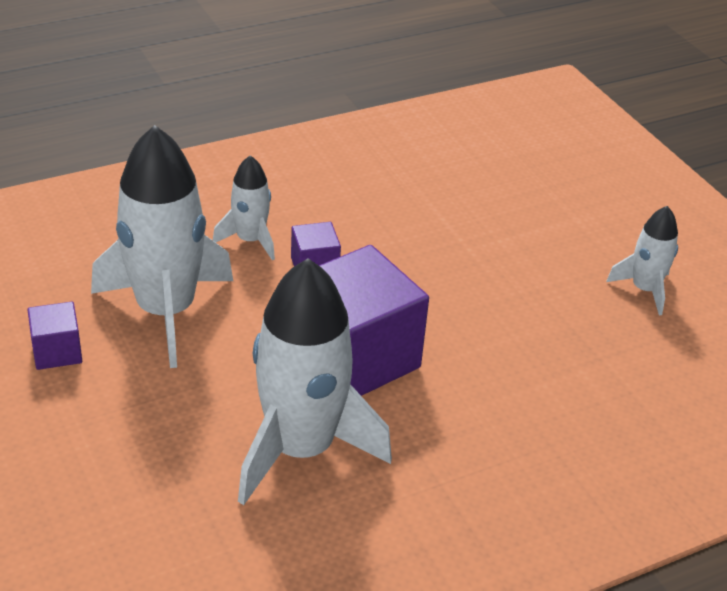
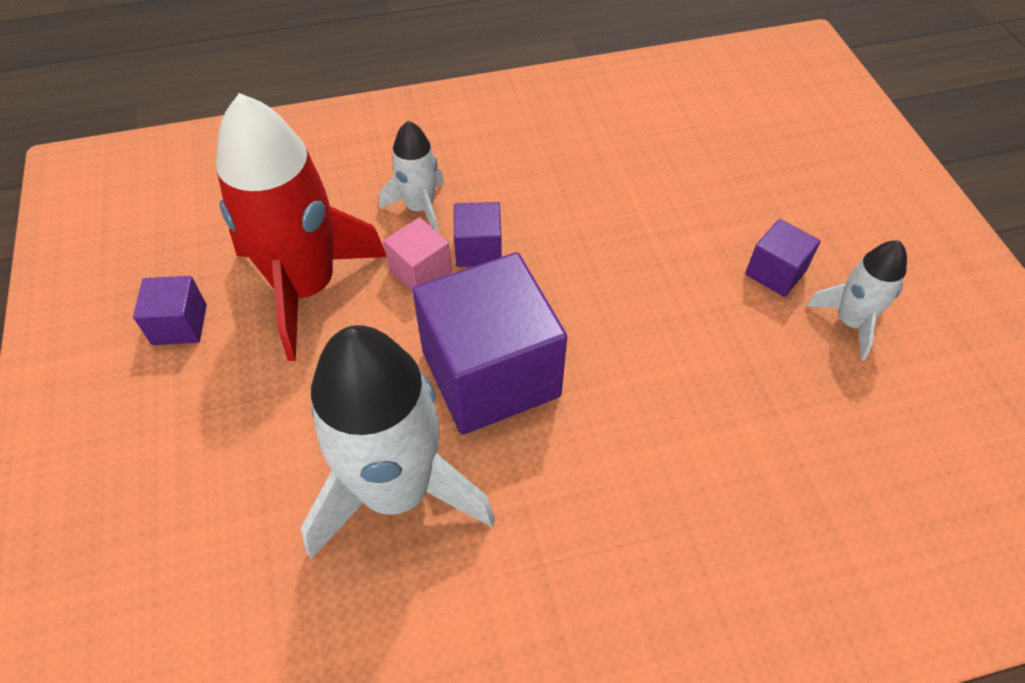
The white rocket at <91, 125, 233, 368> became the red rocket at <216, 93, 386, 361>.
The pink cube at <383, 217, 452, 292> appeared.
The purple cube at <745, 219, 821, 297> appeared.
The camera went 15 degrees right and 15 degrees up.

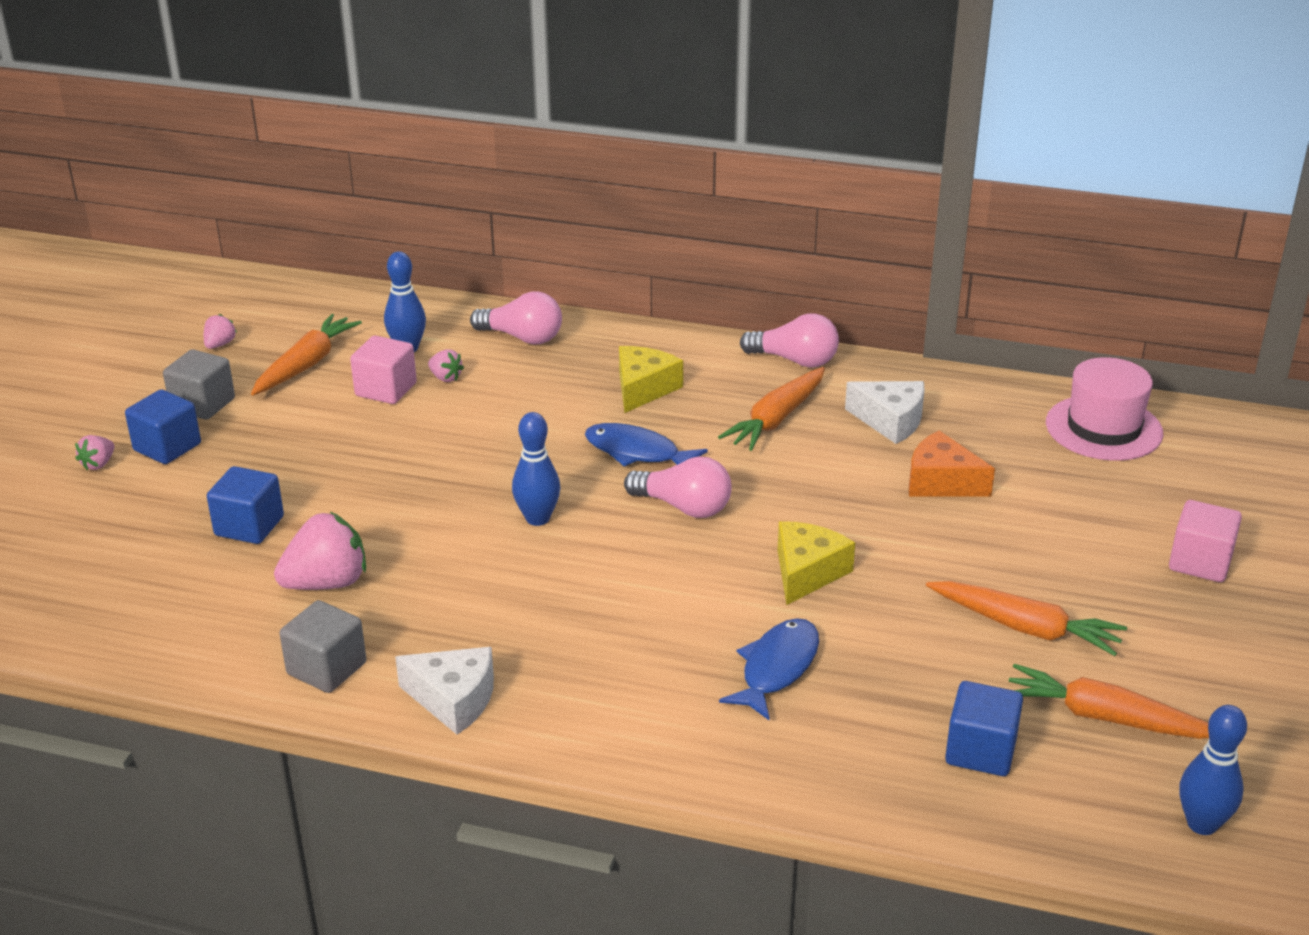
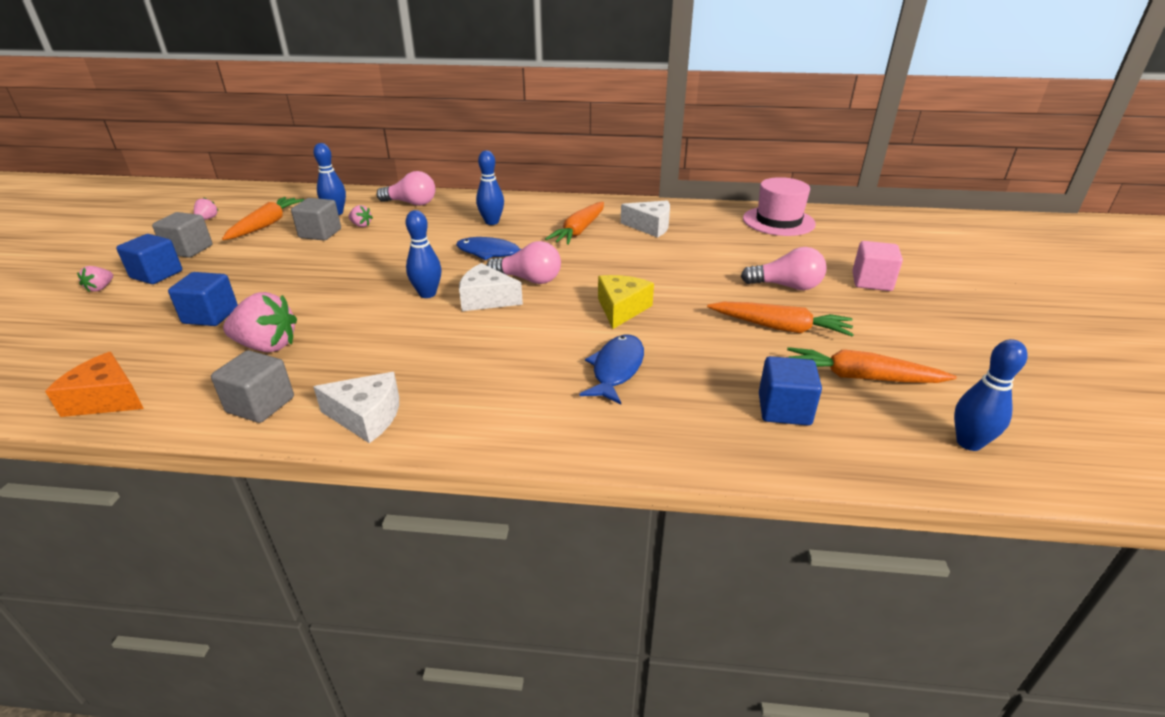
The pink light bulb moved from <740, 313, 839, 368> to <741, 247, 826, 290>.
The pink cube at <350, 335, 417, 404> became the grey cube at <291, 198, 341, 241>.
The yellow cheese at <619, 346, 683, 413> was replaced by the blue bowling pin at <476, 151, 504, 225>.
The orange cheese moved from <909, 431, 995, 497> to <45, 352, 144, 417>.
The pink strawberry at <274, 512, 366, 590> turned 45 degrees clockwise.
The white cheese at <459, 263, 523, 311> appeared.
The camera went 10 degrees left and 0 degrees up.

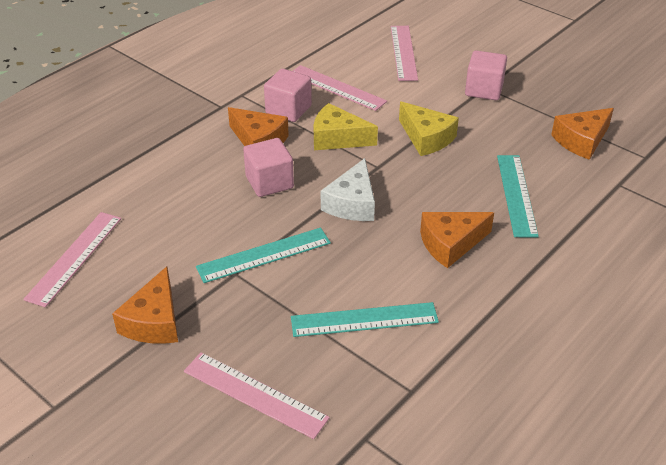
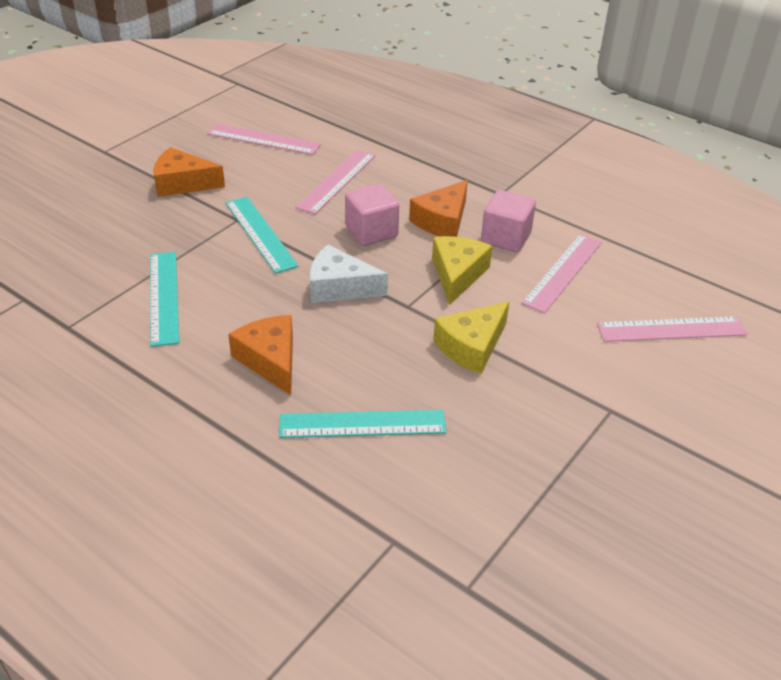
The pink cube at <465, 51, 507, 100> disappeared.
The orange cheese at <551, 108, 614, 160> disappeared.
The pink ruler moved from <184, 352, 330, 439> to <295, 149, 376, 214>.
The camera went 85 degrees right and 0 degrees up.

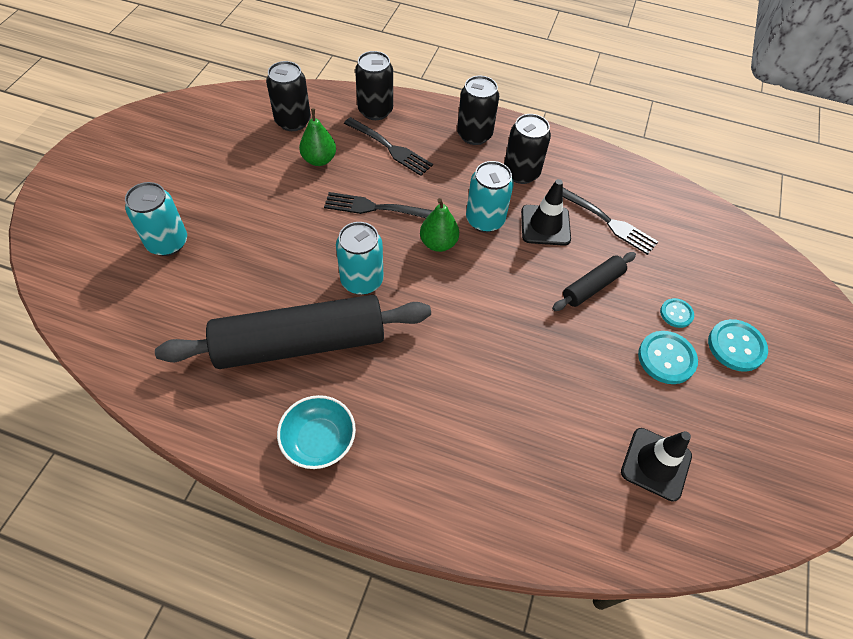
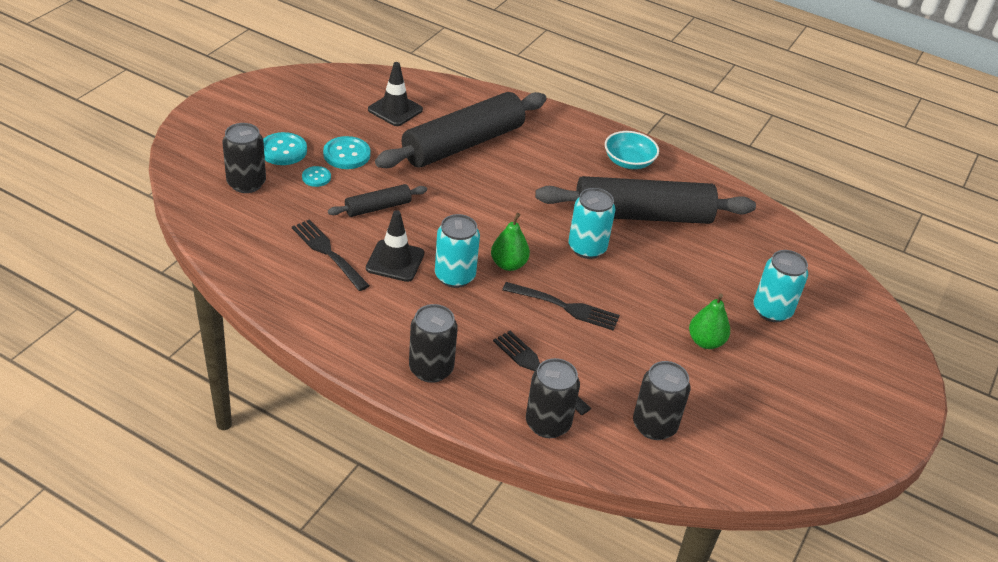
The green pear moved from <299, 108, 336, 166> to <689, 294, 730, 349>.
The black can moved from <504, 114, 551, 184> to <222, 123, 266, 193>.
The black rolling pin at <375, 92, 547, 168> appeared.
The camera went 170 degrees left and 15 degrees down.

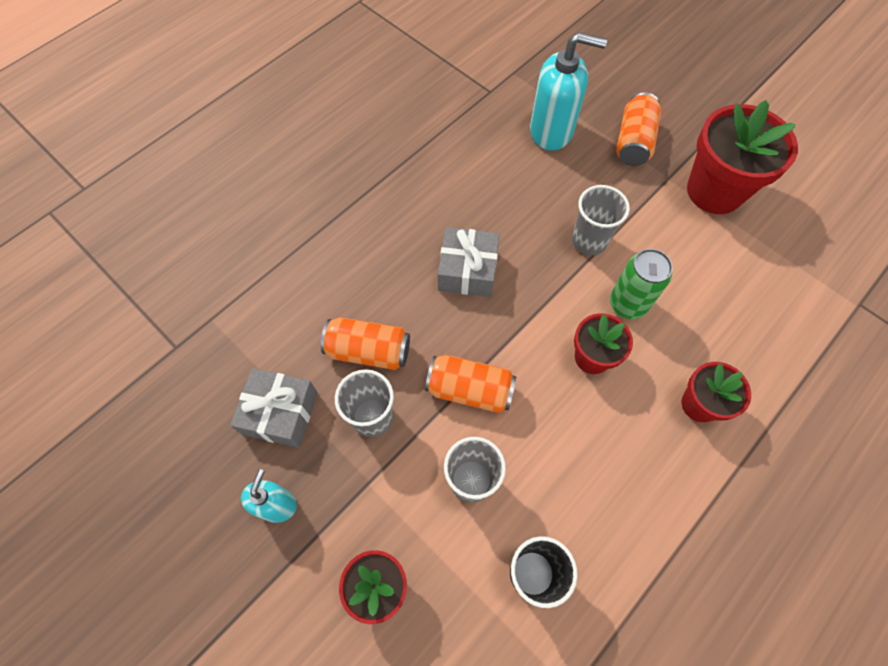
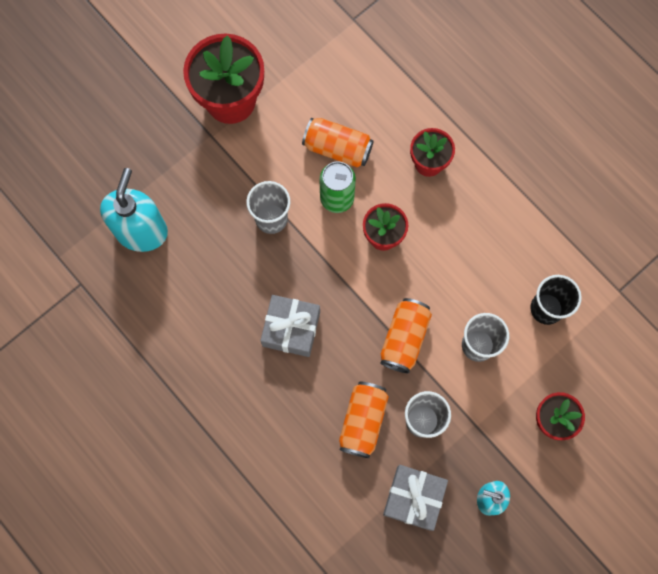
The orange can moved from <616, 93, 662, 166> to <302, 118, 374, 167>.
The camera went 85 degrees left and 10 degrees up.

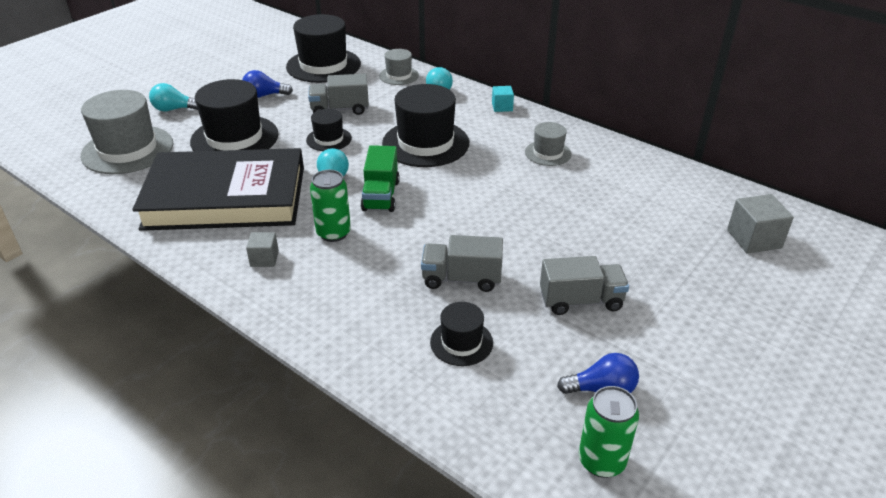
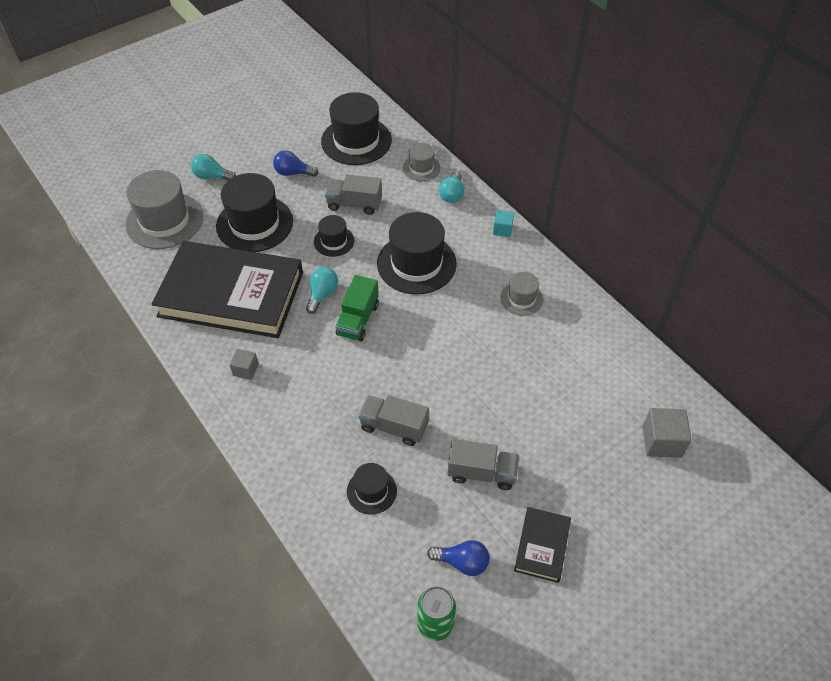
The green can at <310, 170, 351, 242> disappeared.
The black book at <514, 507, 571, 583> appeared.
The camera went 15 degrees right and 15 degrees up.

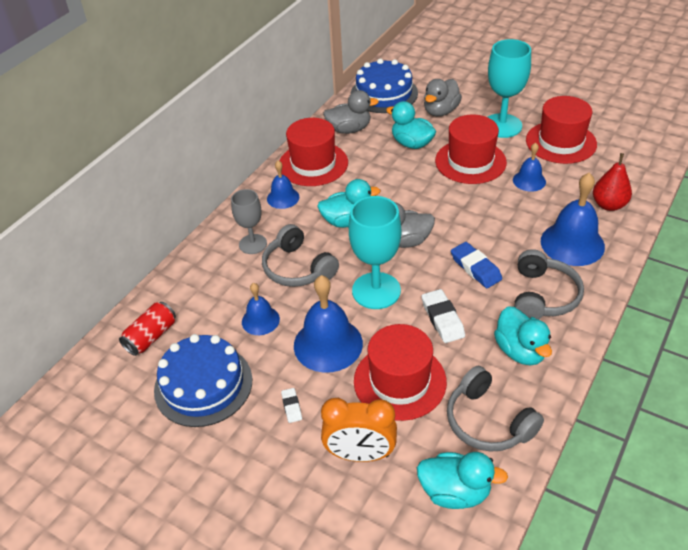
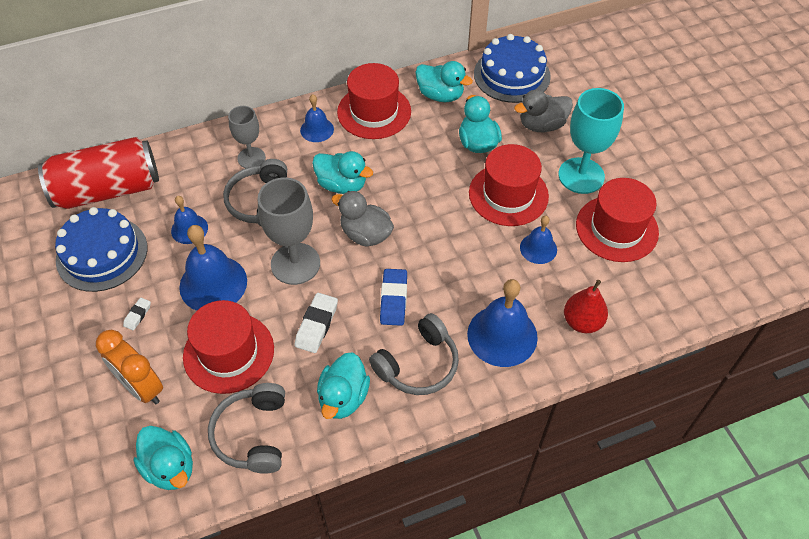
The grey duck at <323, 90, 379, 134> became the turquoise duck at <415, 61, 473, 102>.
The turquoise goblet at <349, 196, 401, 309> became the grey goblet at <258, 177, 320, 285>.
The red can at <119, 302, 176, 356> changed to 2.02 times the size.
The camera went 35 degrees right and 10 degrees up.

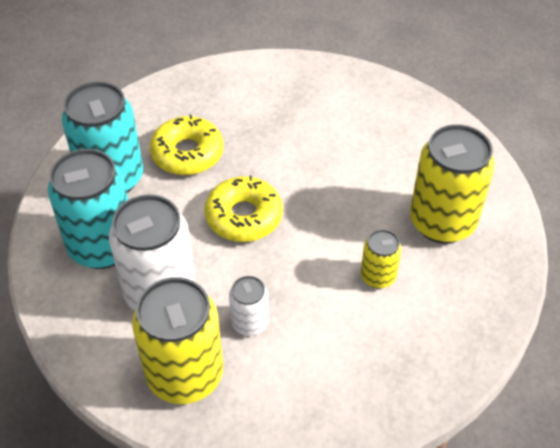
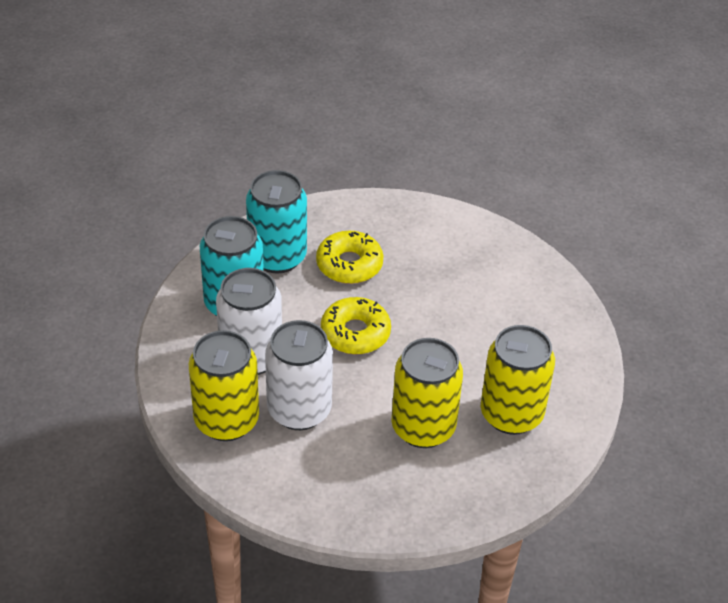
The yellow can at <361, 229, 402, 289> changed to 1.98 times the size.
The white can at <229, 276, 269, 336> changed to 1.98 times the size.
The camera went 30 degrees right and 5 degrees down.

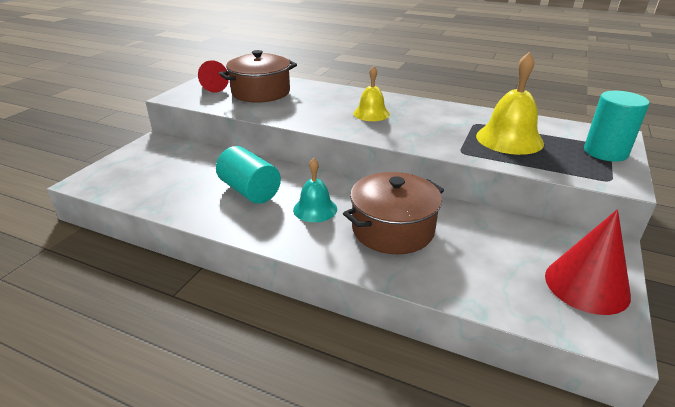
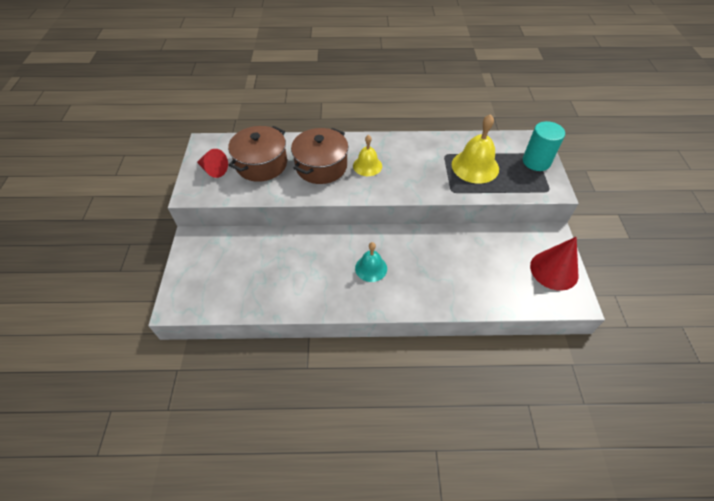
The turquoise cylinder at <216, 146, 281, 204> disappeared.
The brown pot moved from <343, 172, 444, 254> to <291, 128, 348, 184>.
The camera went 25 degrees left and 20 degrees up.

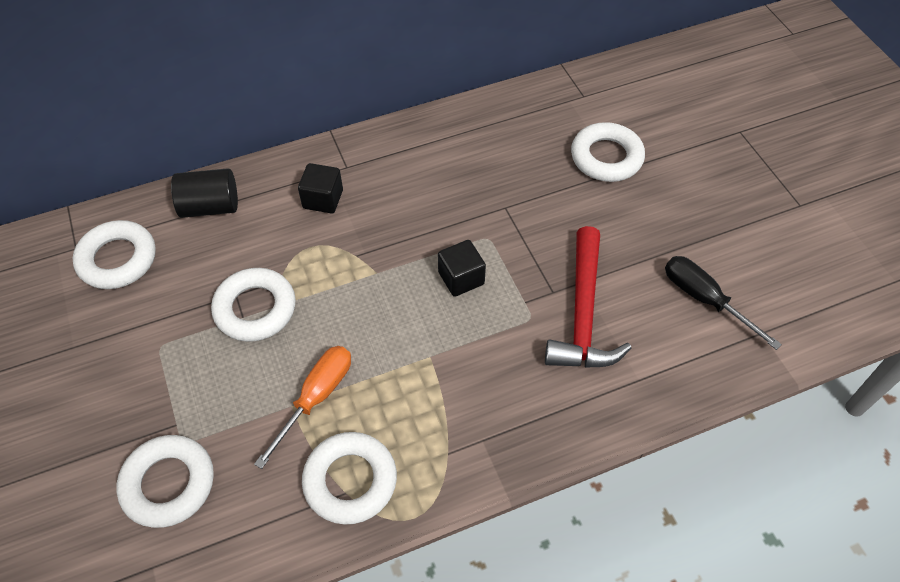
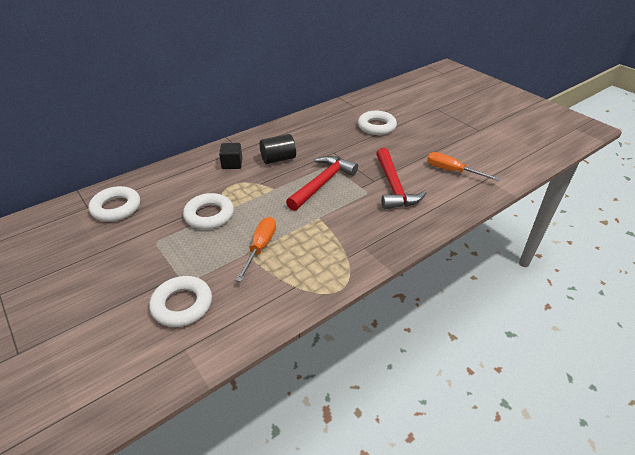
The black cylinder moved from <171, 168, 238, 218> to <260, 134, 296, 164>.
The black cube at <438, 240, 486, 297> was replaced by the red hammer at <286, 156, 358, 211>.
The black screwdriver at <665, 256, 782, 350> became the orange screwdriver at <427, 152, 500, 181>.
The white ring at <302, 432, 397, 524> disappeared.
The camera went 15 degrees left and 15 degrees down.

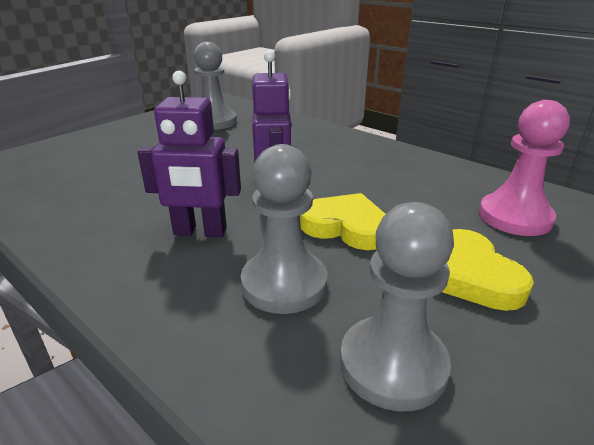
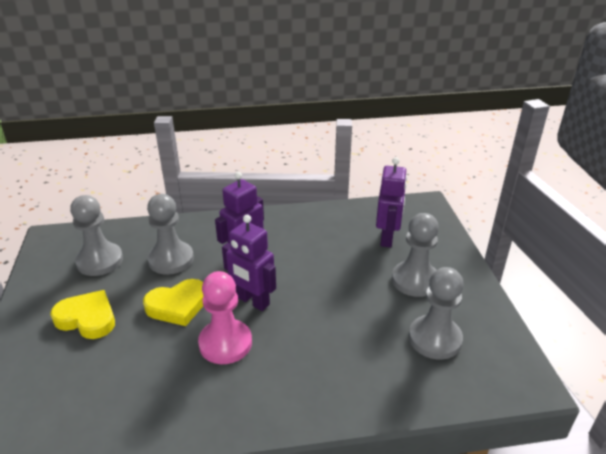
The pink pawn moved from <479, 100, 570, 236> to <198, 271, 252, 364>.
The purple robot at <376, 157, 407, 248> appeared.
The grey pawn at <392, 213, 439, 297> appeared.
The camera went 130 degrees right and 5 degrees up.

